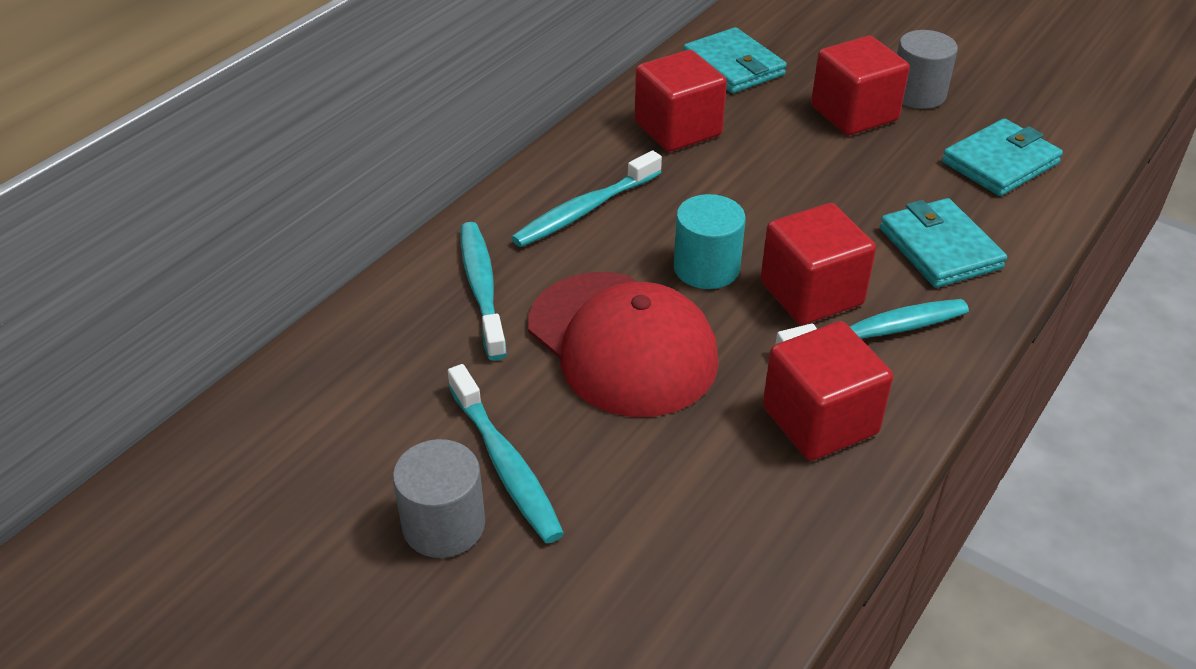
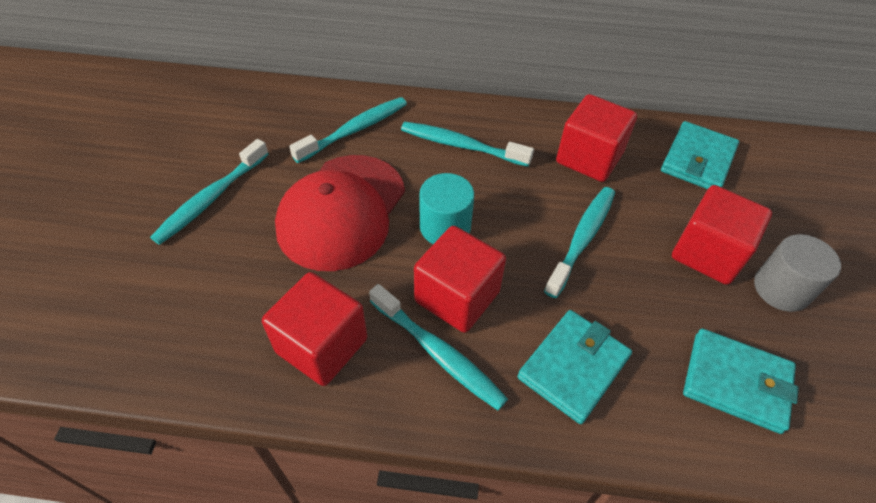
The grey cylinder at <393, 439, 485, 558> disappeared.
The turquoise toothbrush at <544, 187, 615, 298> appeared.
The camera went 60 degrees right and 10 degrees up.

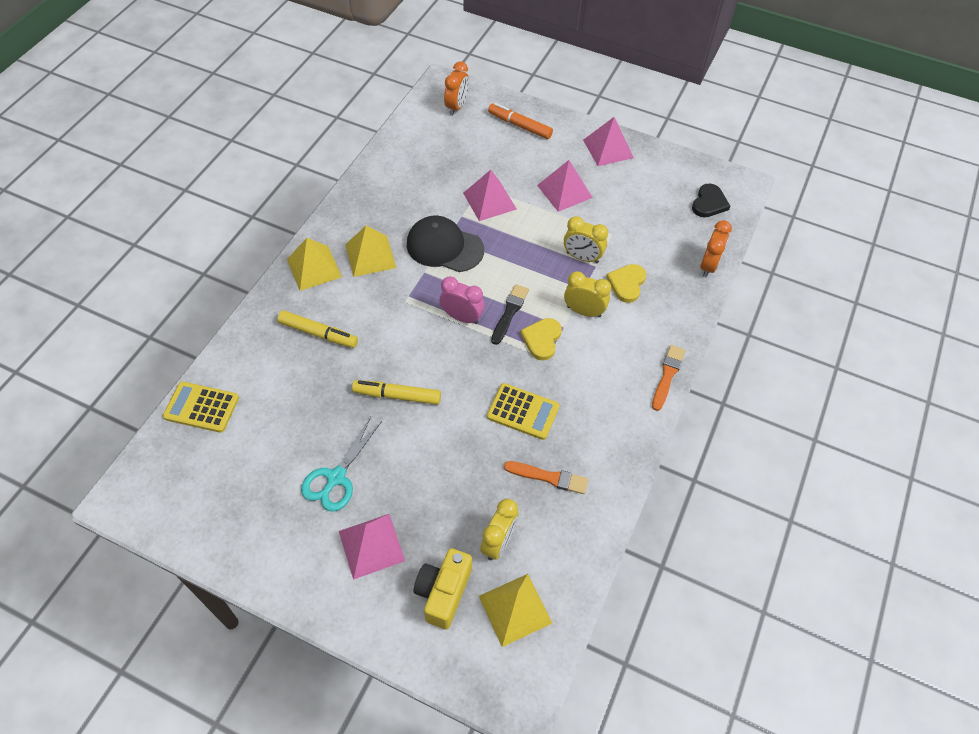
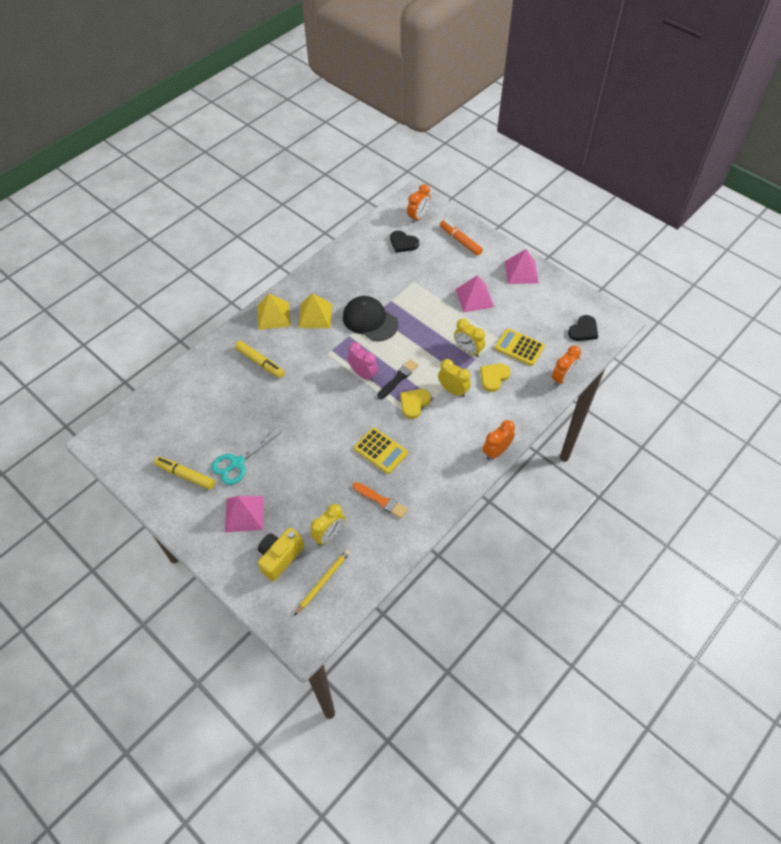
The pink pyramid at <463, 170, 517, 221> disappeared.
The orange brush at <652, 345, 685, 411> was replaced by the orange clock at <483, 420, 515, 460>.
The yellow marker moved from <352, 380, 441, 405> to <154, 456, 215, 490>.
The yellow calculator moved from <163, 382, 239, 433> to <494, 328, 545, 366>.
The yellow pyramid at <479, 574, 552, 647> was replaced by the yellow pencil at <294, 549, 350, 616>.
The black heart at <390, 230, 419, 253> appeared.
The camera went 20 degrees right and 0 degrees up.

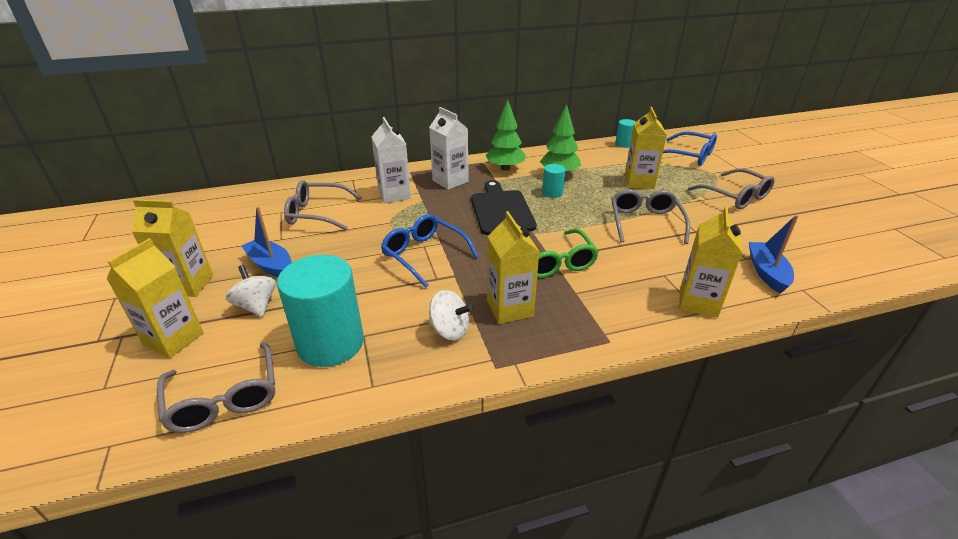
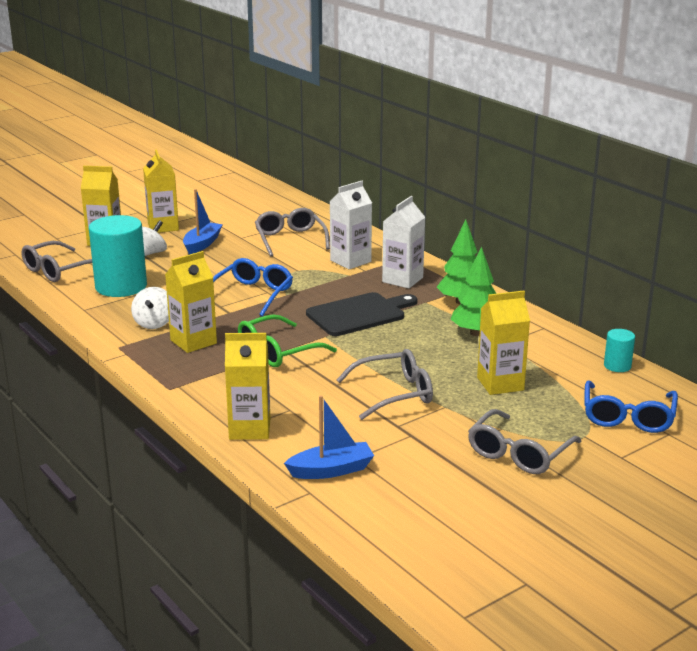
The turquoise cylinder at <542, 164, 566, 198> disappeared.
The camera went 70 degrees right and 10 degrees down.

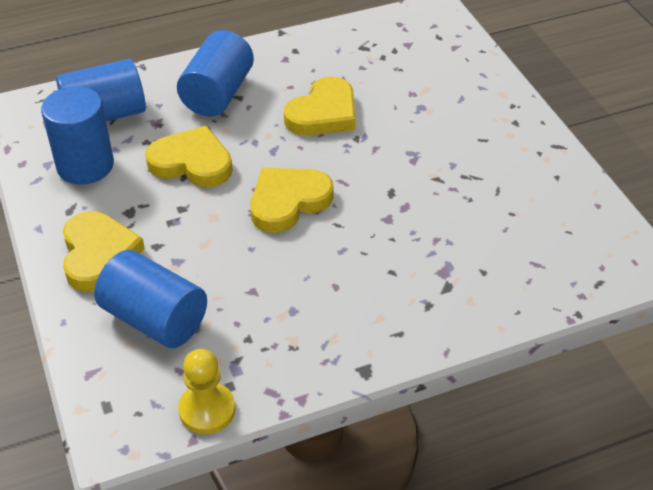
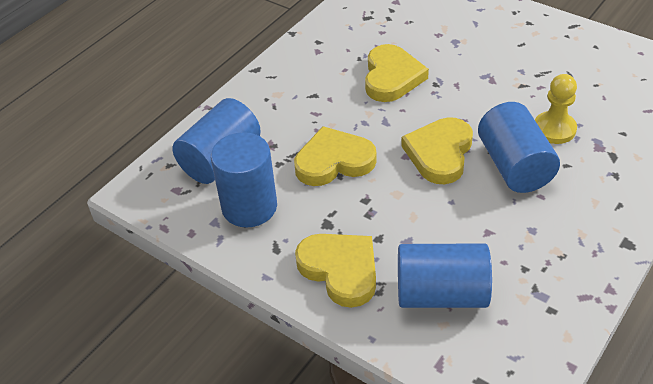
The blue cylinder moved from <177, 30, 254, 116> to <478, 102, 560, 193>.
The yellow pawn moved from <178, 349, 235, 434> to <535, 74, 577, 144>.
The camera went 30 degrees left and 0 degrees up.

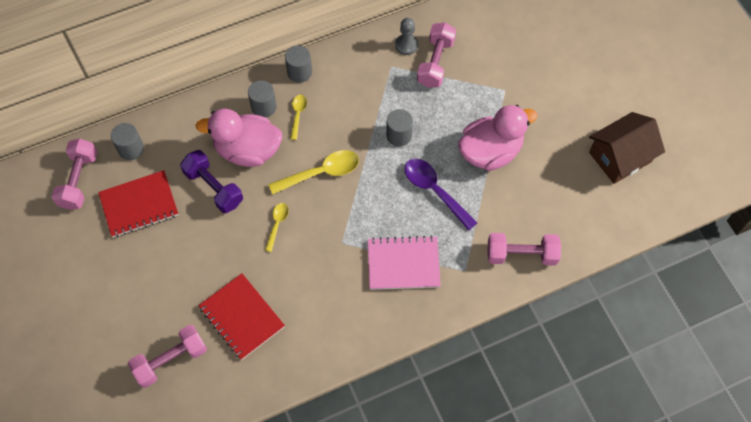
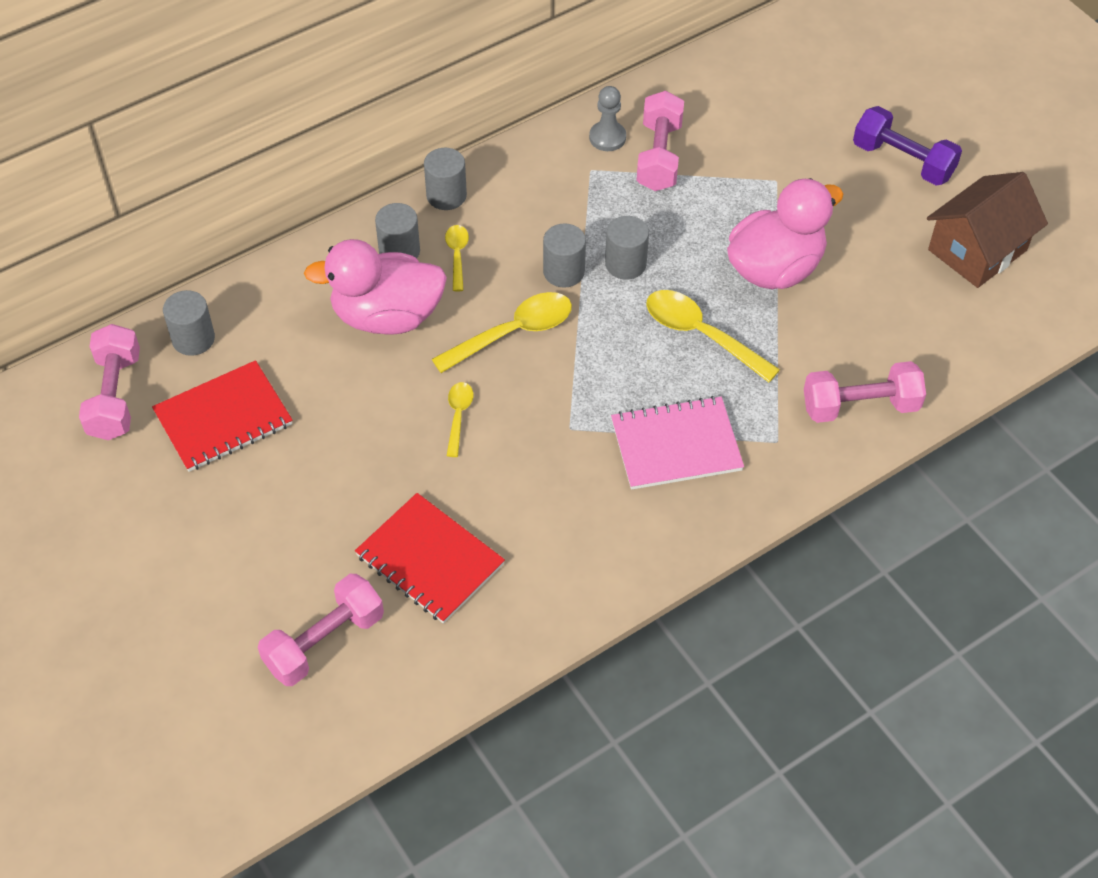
The purple dumbbell moved from <180, 150, 243, 213> to <853, 106, 962, 185>.
The purple spoon at <404, 159, 477, 231> became the yellow spoon at <647, 290, 780, 382>.
The grey cylinder at <543, 223, 586, 288> appeared.
The camera went 10 degrees left and 10 degrees down.

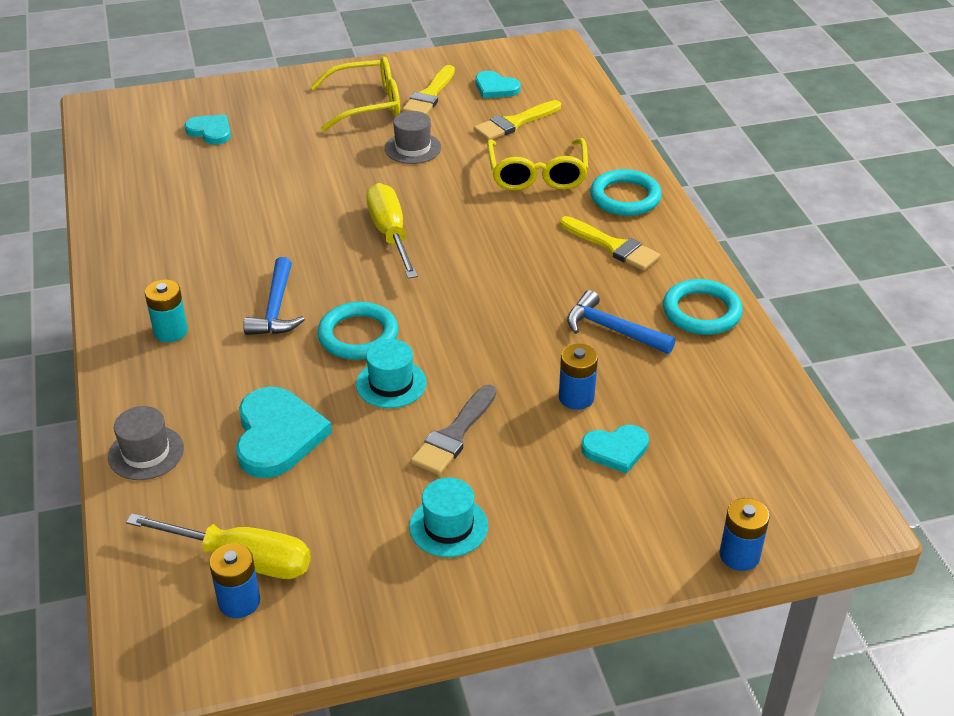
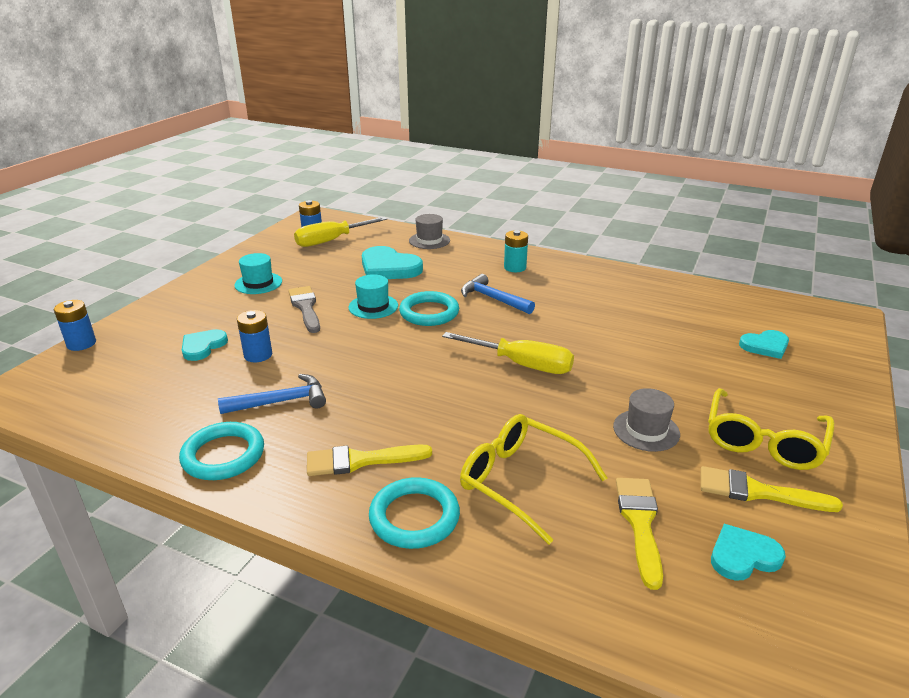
The yellow brush at <402, 65, 455, 114> turned 45 degrees counterclockwise.
The camera went 130 degrees right and 10 degrees down.

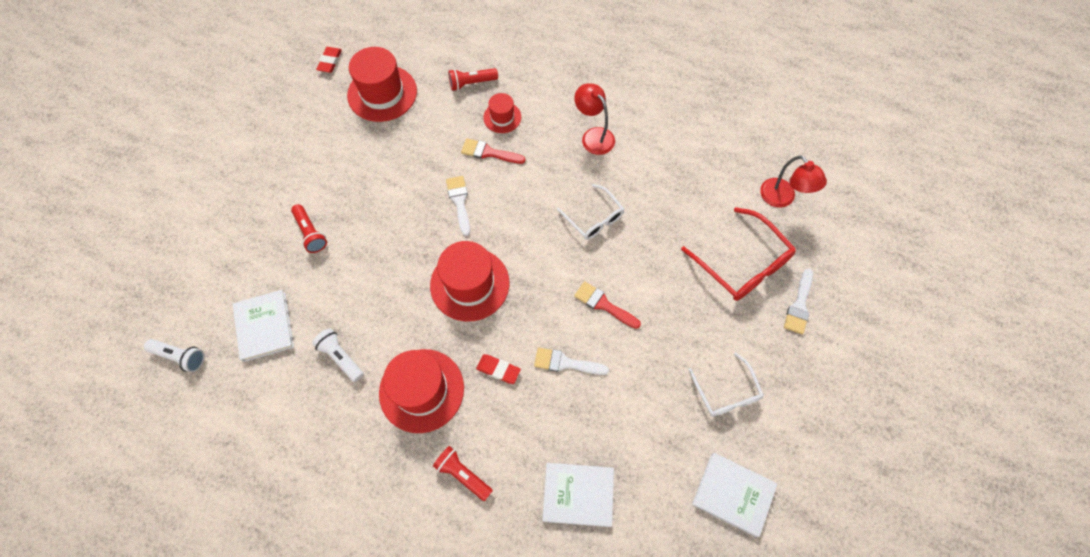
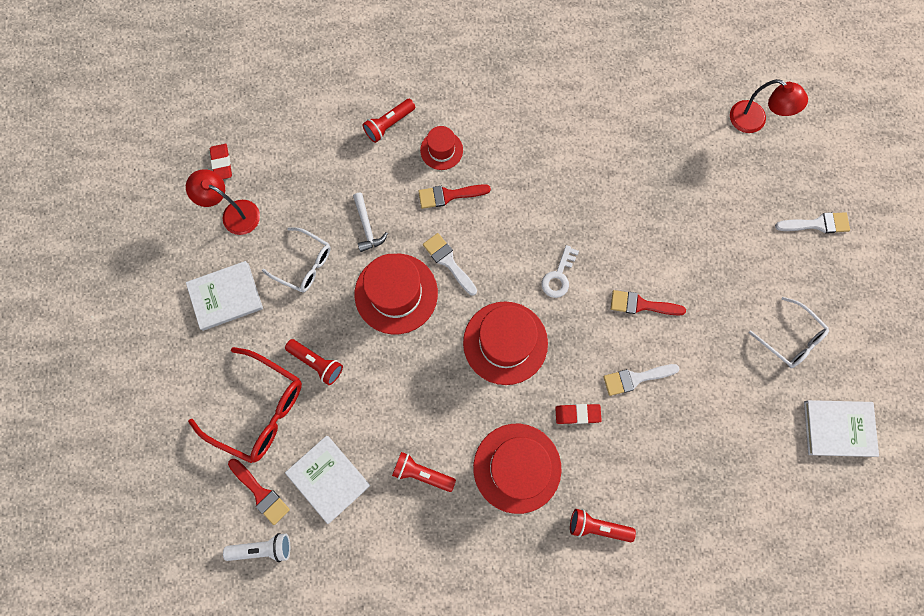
The red hat moved from <347, 47, 417, 122> to <354, 254, 438, 334>.
The red lamp moved from <574, 83, 615, 155> to <186, 169, 260, 235>.
The white glasses moved from <557, 184, 624, 240> to <262, 227, 331, 293>.
The red glasses moved from <681, 207, 796, 301> to <188, 347, 302, 463>.
The white brush at <784, 269, 813, 334> turned 90 degrees counterclockwise.
The white flashlight at <312, 328, 364, 382> became the red flashlight at <392, 452, 456, 492>.
The white book moved from <542, 463, 614, 527> to <186, 261, 263, 331>.
The white hammer at <353, 193, 388, 252> appeared.
The white key at <541, 245, 579, 298> appeared.
The red brush at <228, 459, 290, 525> appeared.
The camera went 25 degrees left and 10 degrees up.

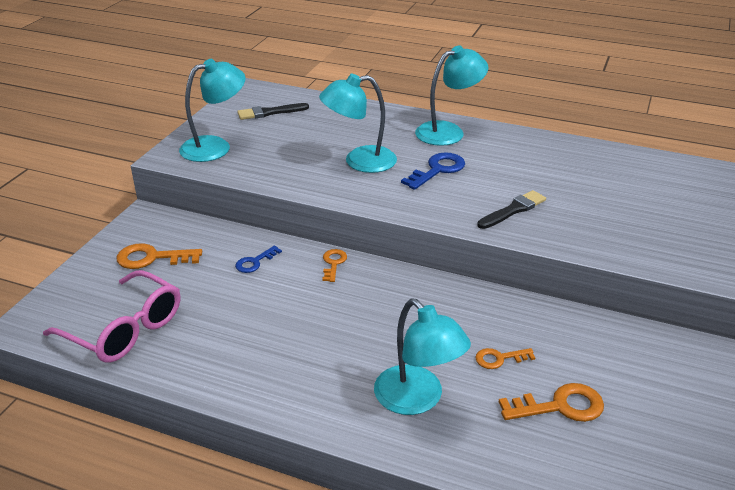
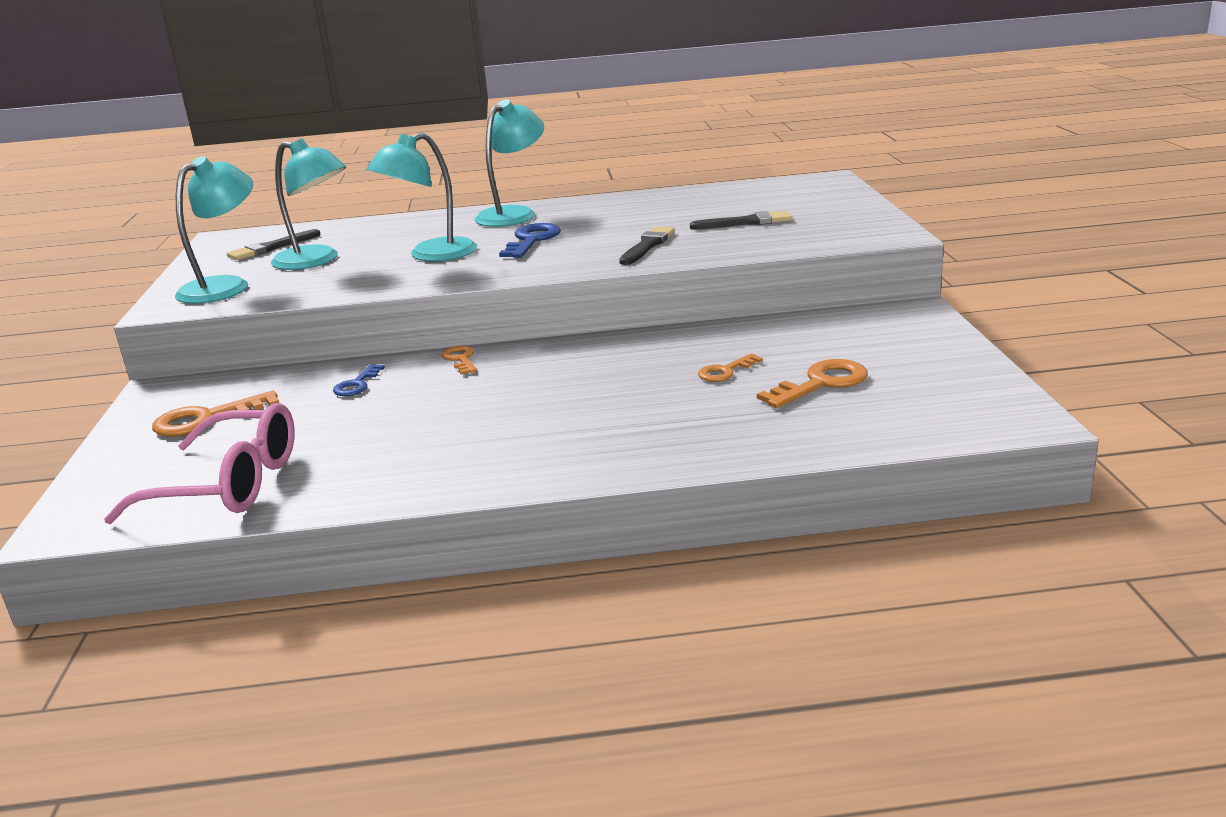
The turquoise lamp moved from <374, 299, 471, 415> to <271, 139, 346, 270>.
The black brush at <690, 211, 793, 230> appeared.
The camera went 25 degrees left and 10 degrees down.

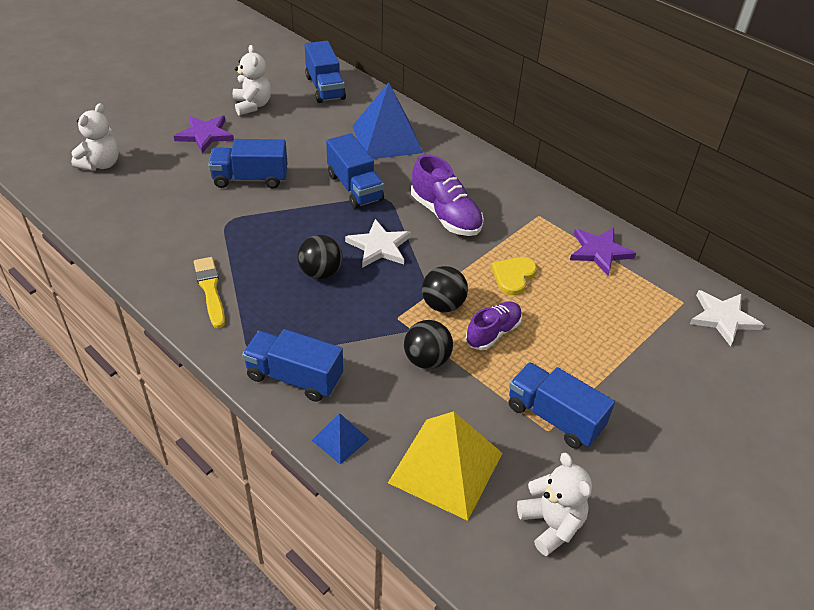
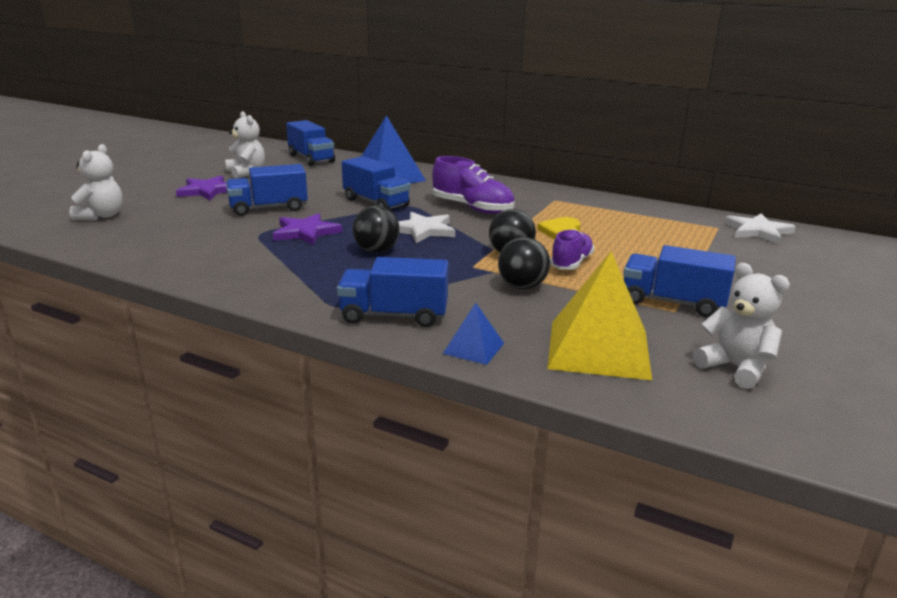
The purple star moved from <570, 228, 636, 276> to <273, 213, 342, 245>.
The yellow brush at <194, 257, 225, 328> disappeared.
The camera went 15 degrees left and 20 degrees down.

